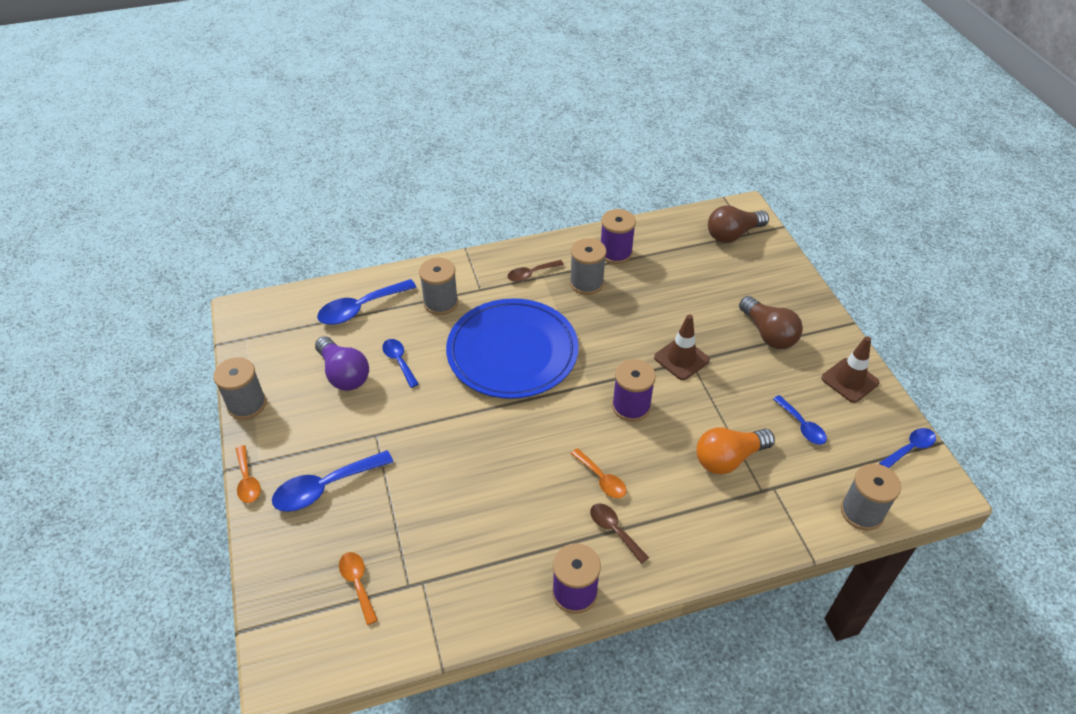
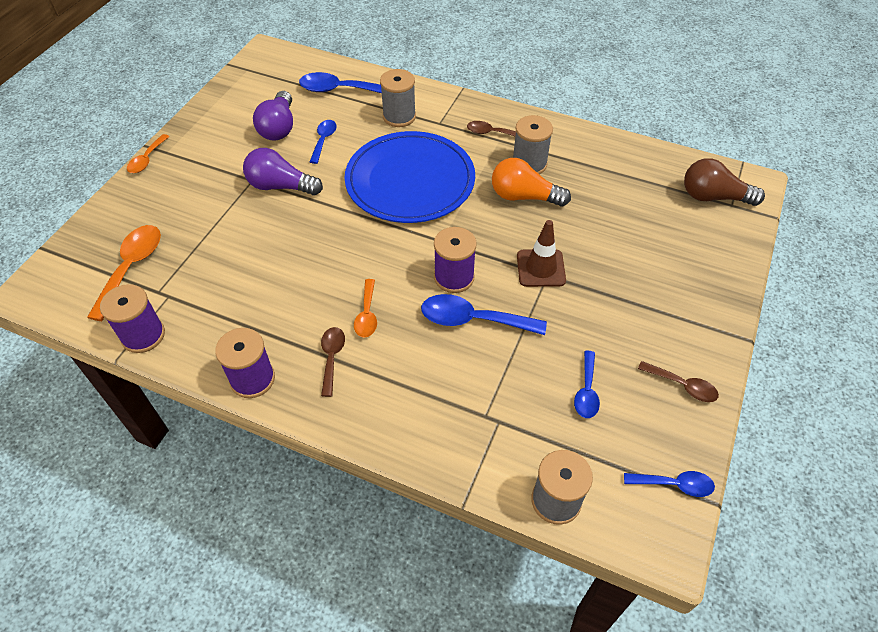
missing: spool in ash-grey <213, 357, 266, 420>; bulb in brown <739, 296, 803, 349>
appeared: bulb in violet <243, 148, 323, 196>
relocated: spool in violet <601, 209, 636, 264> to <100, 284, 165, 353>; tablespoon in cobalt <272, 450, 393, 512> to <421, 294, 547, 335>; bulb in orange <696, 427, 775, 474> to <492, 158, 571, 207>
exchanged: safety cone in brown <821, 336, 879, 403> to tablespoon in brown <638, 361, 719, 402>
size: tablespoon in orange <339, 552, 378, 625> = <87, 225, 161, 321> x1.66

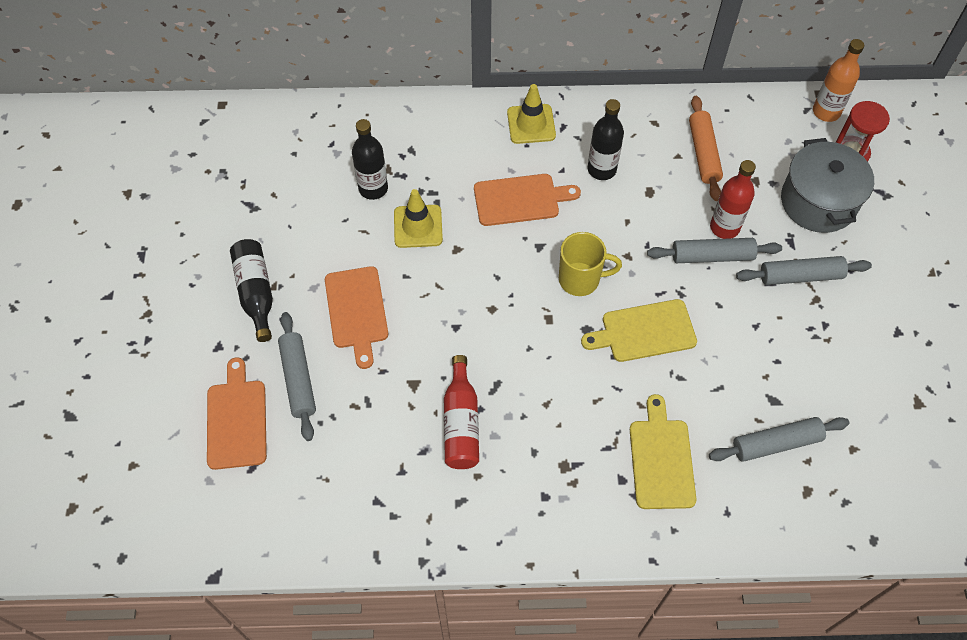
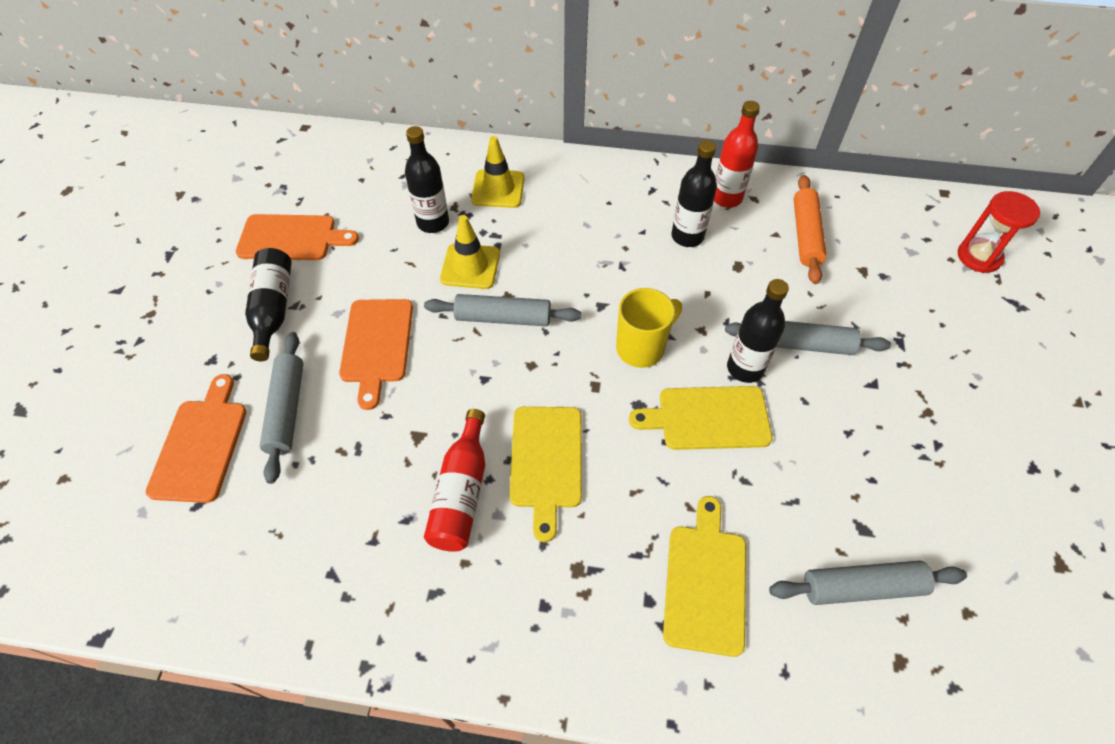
missing: pot in ash-grey <781, 138, 874, 233>; drink bottle in orange <813, 39, 864, 122>
appeared: chopping board in golden <509, 407, 582, 542>; drink bottle in jet-black <727, 279, 789, 383>
relocated: chopping board in orange <474, 174, 581, 226> to <236, 214, 359, 260>; dough roller in ash-grey <736, 256, 872, 285> to <424, 294, 581, 326>; safety cone in golden <507, 84, 556, 144> to <471, 136, 525, 208>; drink bottle in red <710, 160, 756, 239> to <714, 101, 760, 208>
spun: coffee mug in golden <559, 232, 622, 296> = <616, 288, 682, 368> 45 degrees counterclockwise

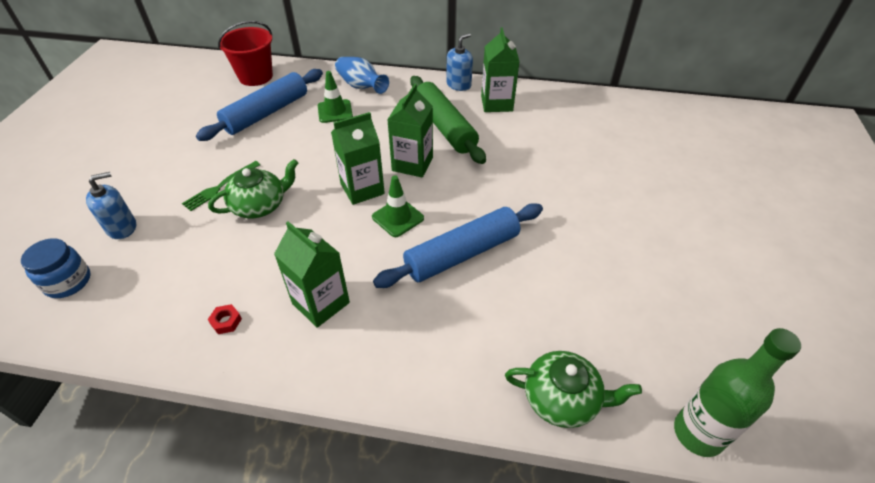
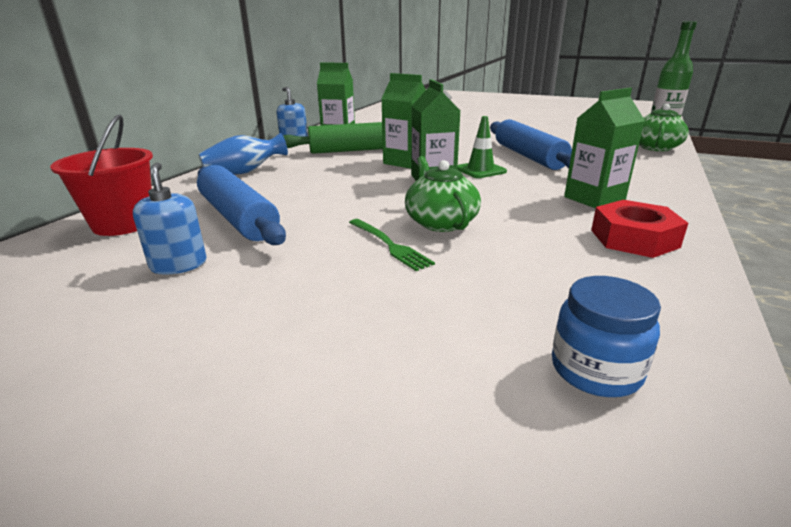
missing: safety cone in leaf-green <318, 71, 353, 123>
relocated: pump bottle in cobalt <86, 172, 136, 239> to <133, 163, 207, 275>
size: hex nut in red <208, 304, 242, 334> = <591, 200, 688, 258> x2.28

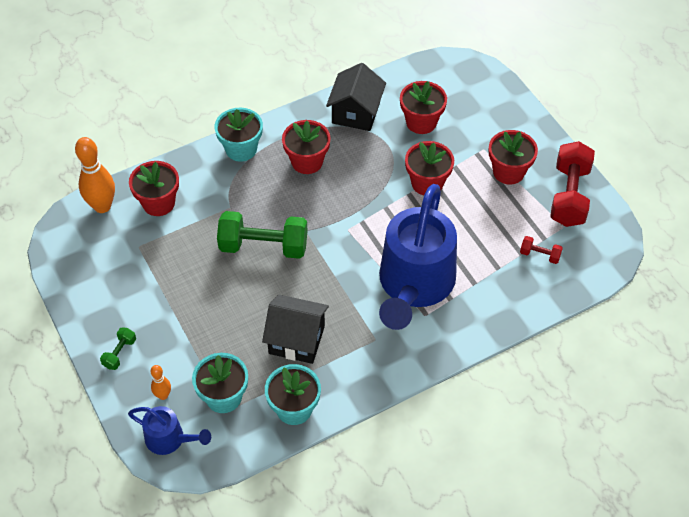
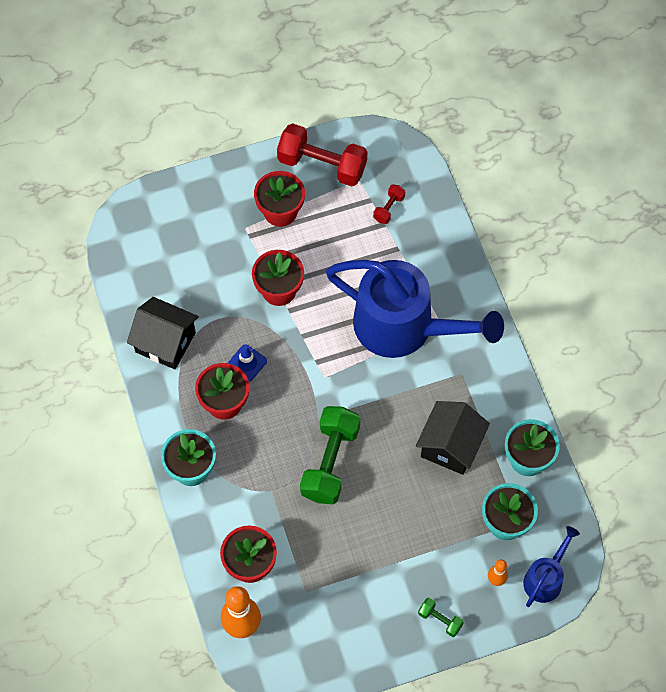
missing: potted plant in red <400, 81, 447, 134>
appeared: safety cone in cobalt <228, 344, 267, 381>

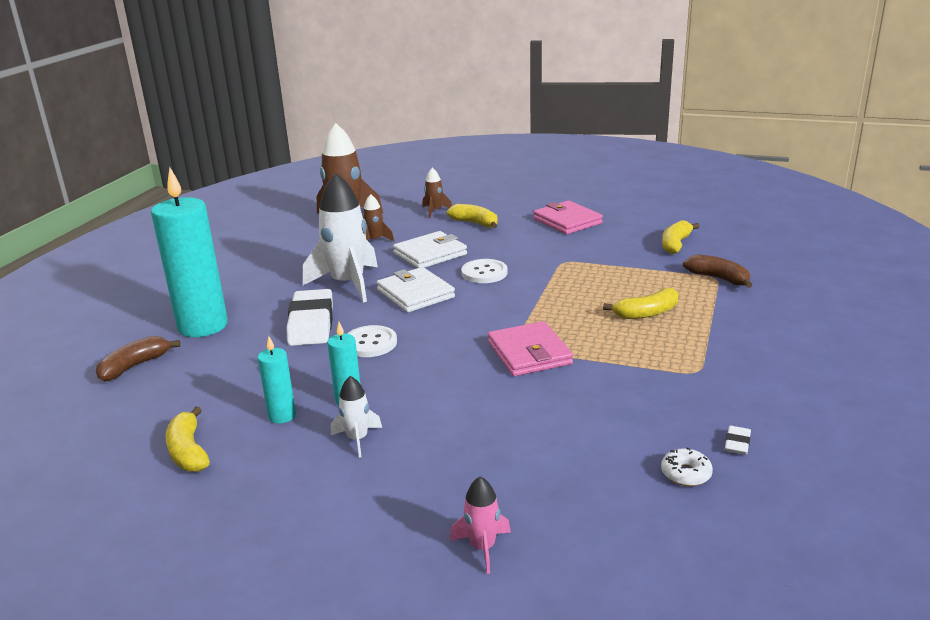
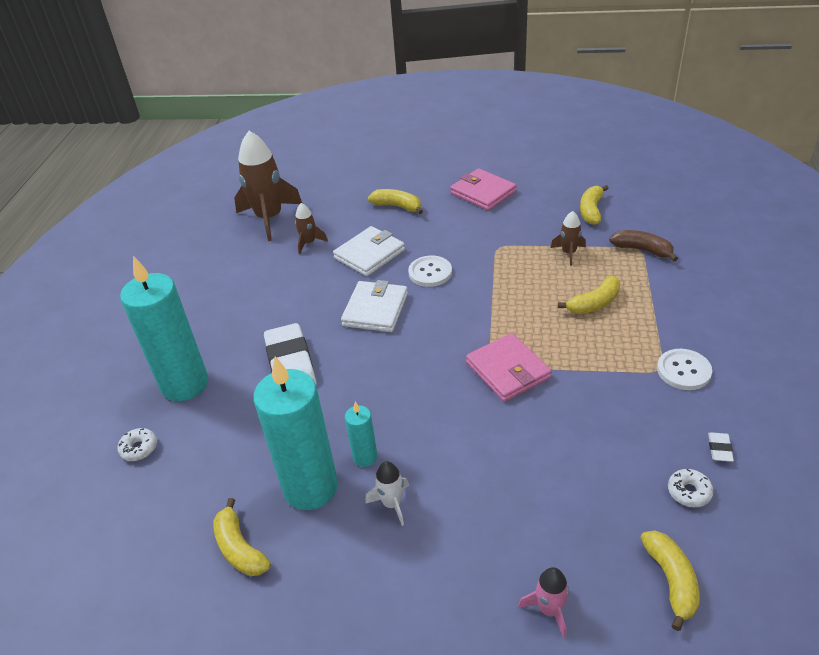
missing: spaceship in snow-white <303, 172, 378, 303>
appeared: banana fruit in golden <640, 531, 700, 631>
relocated: spaceship in brown <422, 167, 452, 218> to <550, 211, 586, 266>; button in snow-white <347, 325, 397, 357> to <657, 349, 712, 390>
exchanged: banana fruit in brown <96, 336, 180, 382> to doughnut in snow-white <117, 428, 157, 461>
spun: billfold in snow-white <377, 267, 455, 312> = <341, 280, 408, 332> 60 degrees clockwise
size: wax candle in teal <258, 336, 296, 424> = <253, 356, 338, 510> x2.15

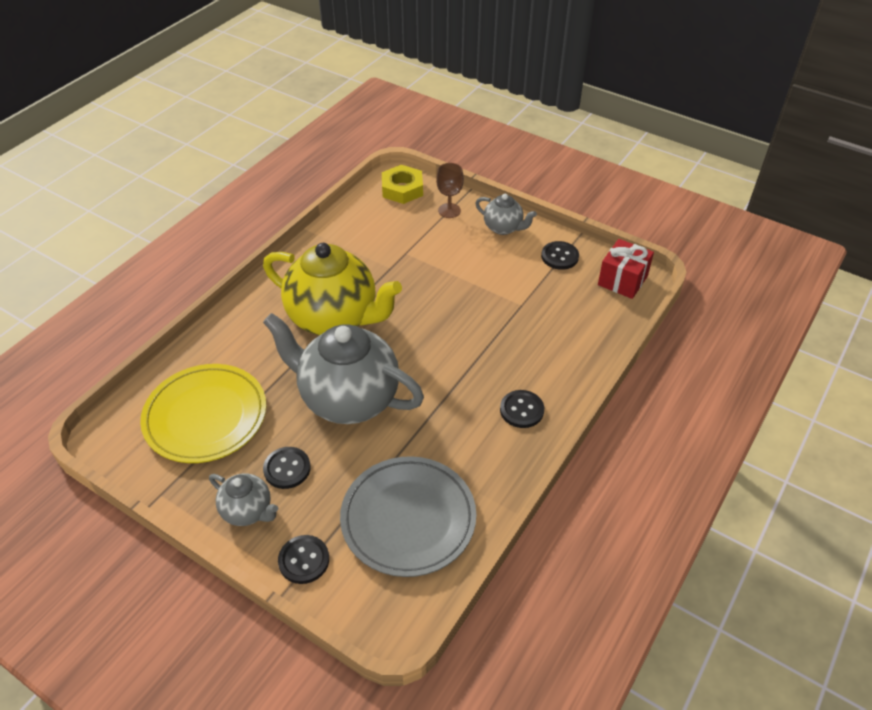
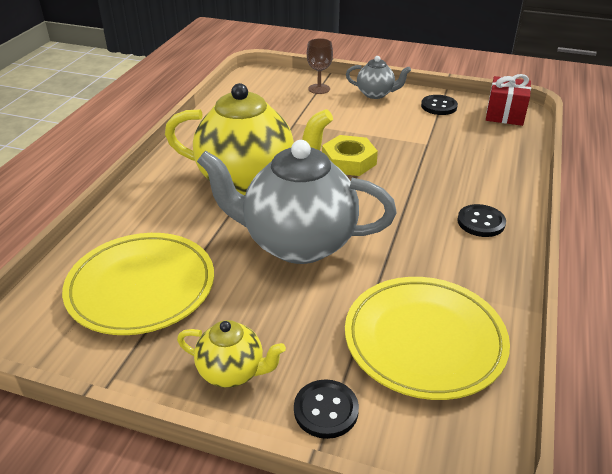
missing: button in jet-black <263, 447, 311, 489>
relocated: hex nut in golden <382, 165, 423, 204> to <322, 135, 378, 176>
colour: teapot in ash-grey <209, 473, 278, 526> to teapot in golden <177, 320, 286, 388>; dinner plate in ash-grey <340, 456, 476, 577> to dinner plate in golden <345, 277, 510, 400>

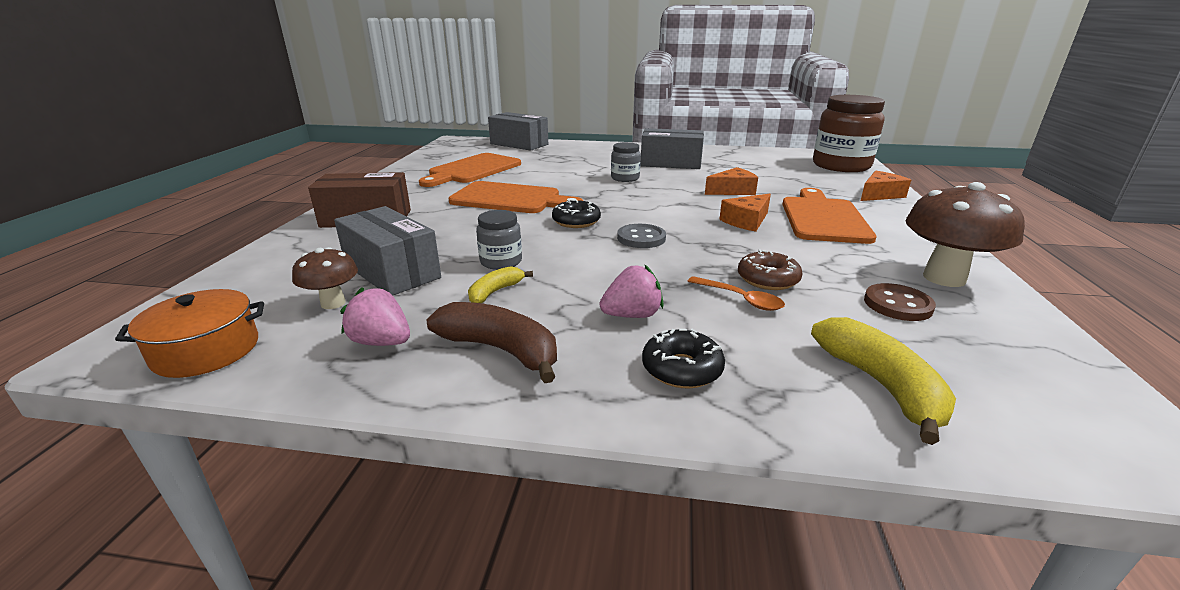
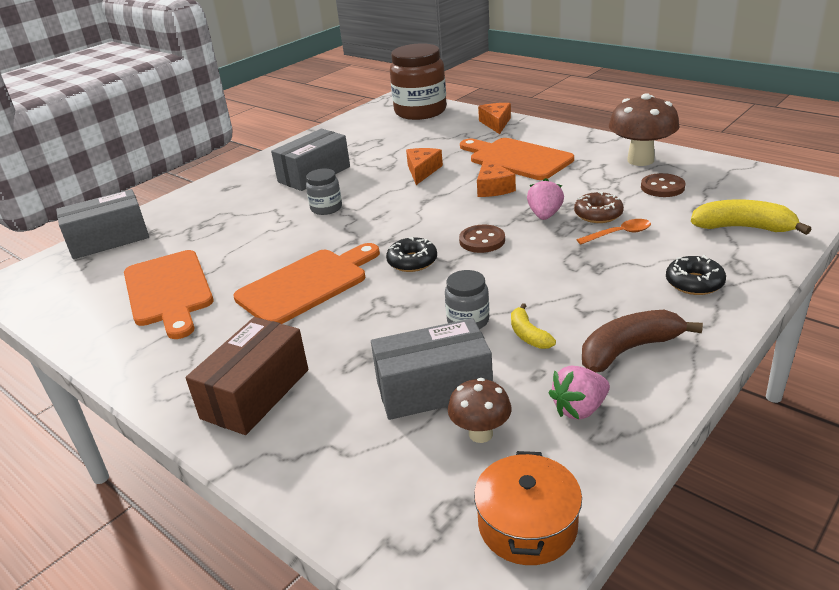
relocated: berry in pink <599, 265, 664, 318> to <527, 178, 564, 220>
colour: button in ash-grey <617, 224, 666, 248> to button in brown <459, 225, 505, 253>

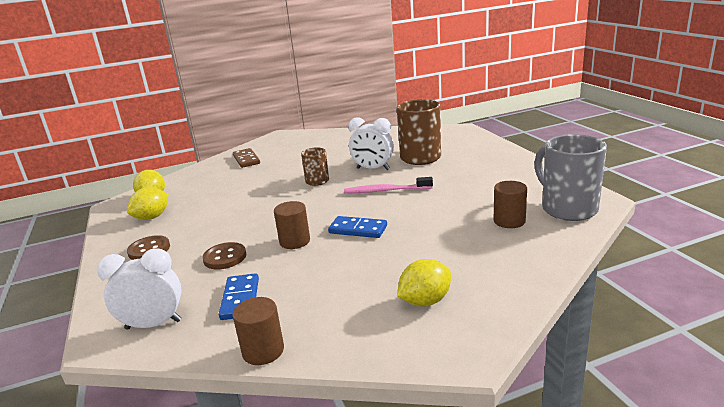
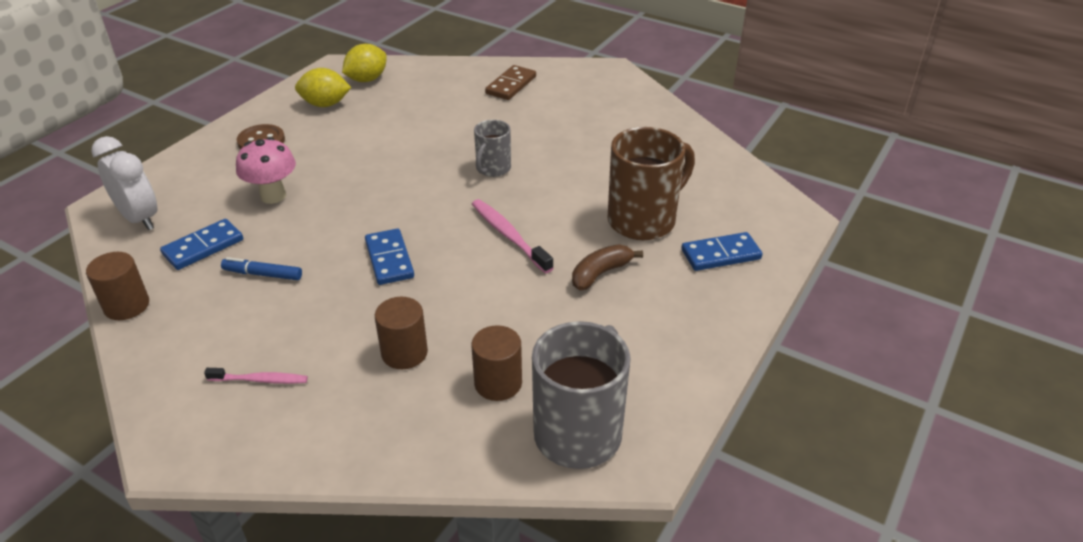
missing: clock in snow-white <348, 117, 394, 170>
appeared: marker pen in cobalt <221, 257, 302, 280>; banana fruit in brown <572, 245, 643, 290>; domino tile in cobalt <681, 232, 762, 271>
relocated: cylinder in brown <274, 201, 310, 249> to <375, 297, 428, 369>
exchanged: citrus fruit in golden <397, 259, 451, 307> to tooth brush in pink <204, 368, 308, 384>; button in brown <202, 242, 246, 269> to mushroom in pink <236, 137, 296, 204>
colour: coffee mug in brown <301, 147, 329, 186> to coffee mug in ash-grey <474, 120, 511, 177>

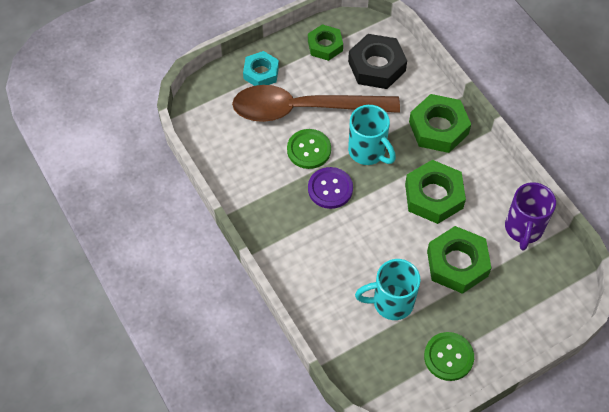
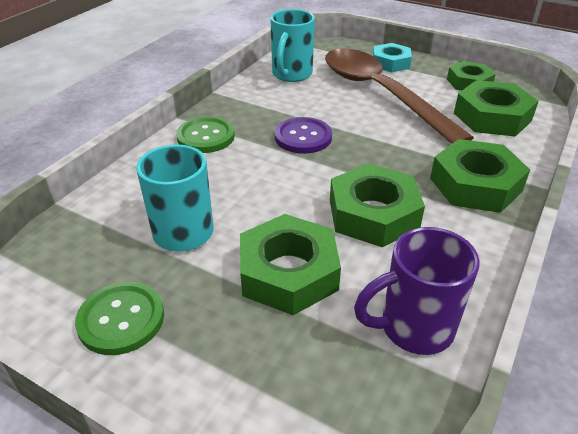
relocated: button in leaf-green <287, 129, 331, 169> to <176, 117, 235, 153>; coffee mug in teal <348, 105, 396, 165> to <270, 9, 315, 82>
colour: hex nut in jet-black <348, 34, 407, 89> to hex nut in leaf-green <454, 80, 539, 137>

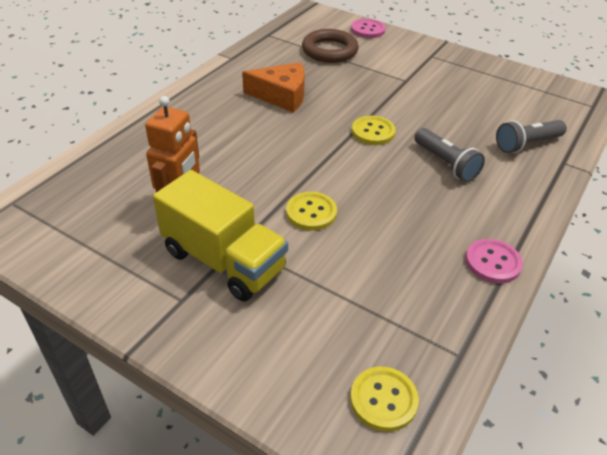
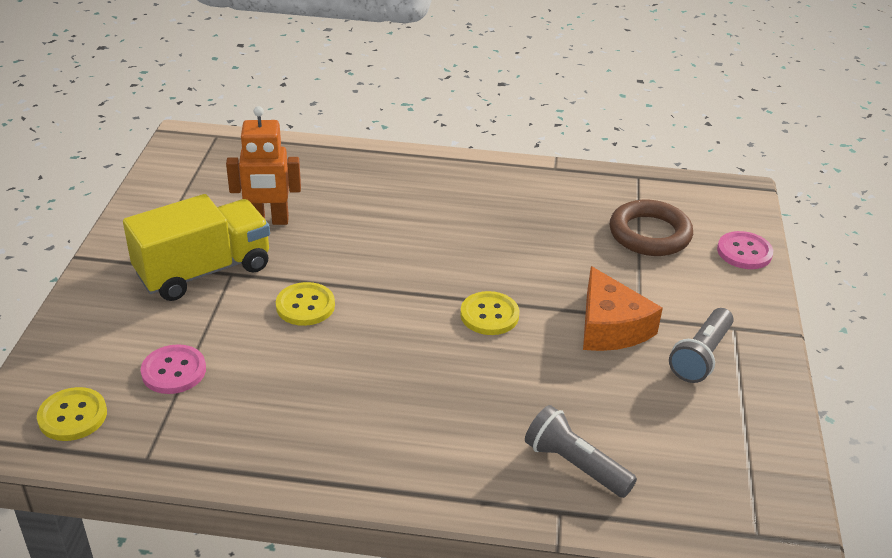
relocated: button in pink <465, 239, 523, 284> to <141, 344, 206, 394>; piece of cheese in orange <242, 62, 305, 113> to <583, 266, 663, 351>; flashlight in ash-grey <414, 128, 485, 182> to <669, 308, 734, 383>
spun: lorry in golden <153, 170, 288, 301> = <123, 194, 270, 301> 135 degrees counterclockwise

